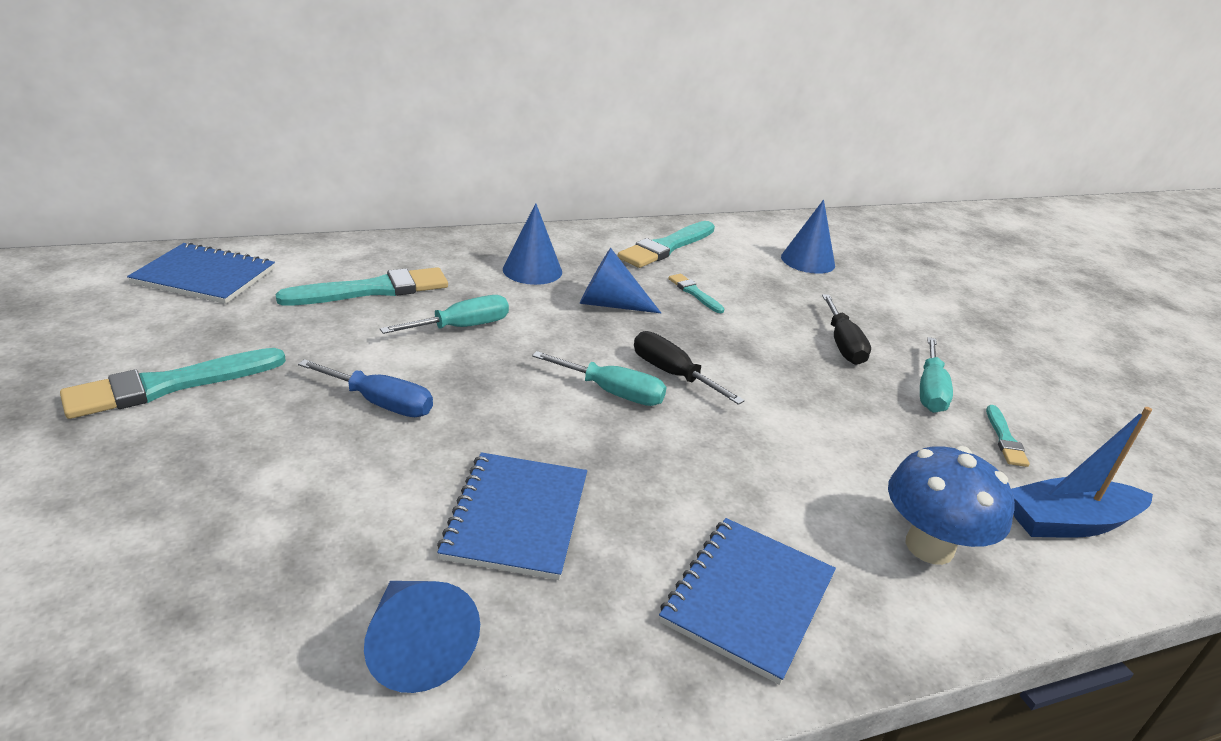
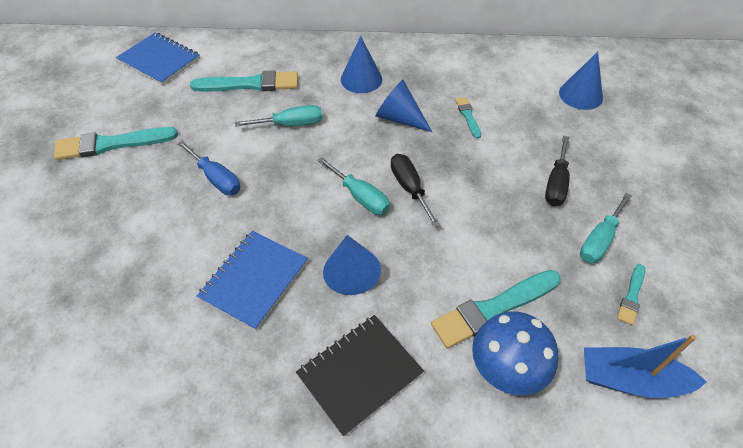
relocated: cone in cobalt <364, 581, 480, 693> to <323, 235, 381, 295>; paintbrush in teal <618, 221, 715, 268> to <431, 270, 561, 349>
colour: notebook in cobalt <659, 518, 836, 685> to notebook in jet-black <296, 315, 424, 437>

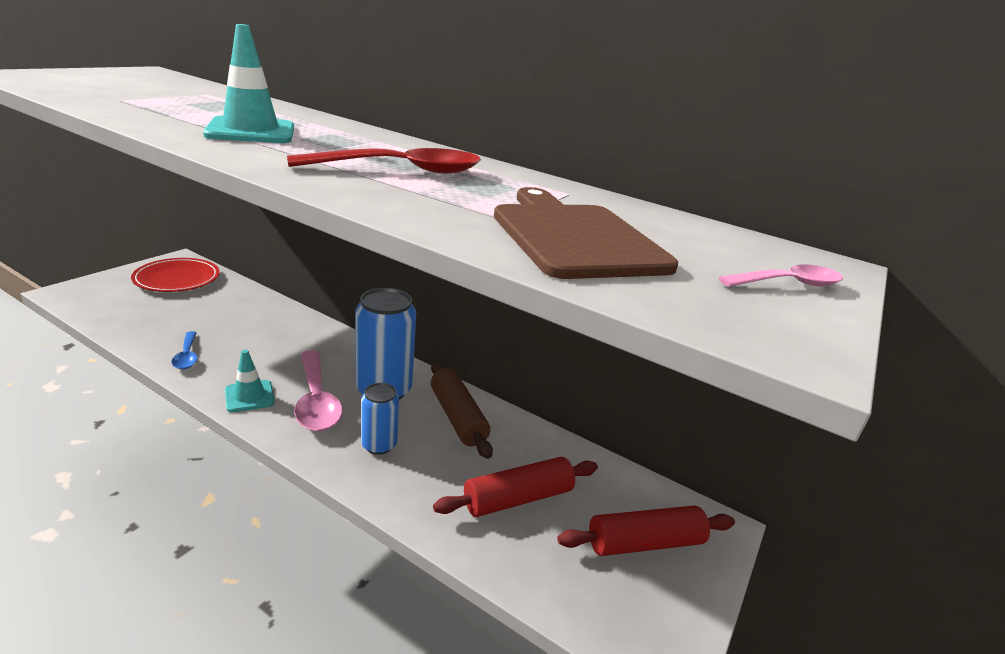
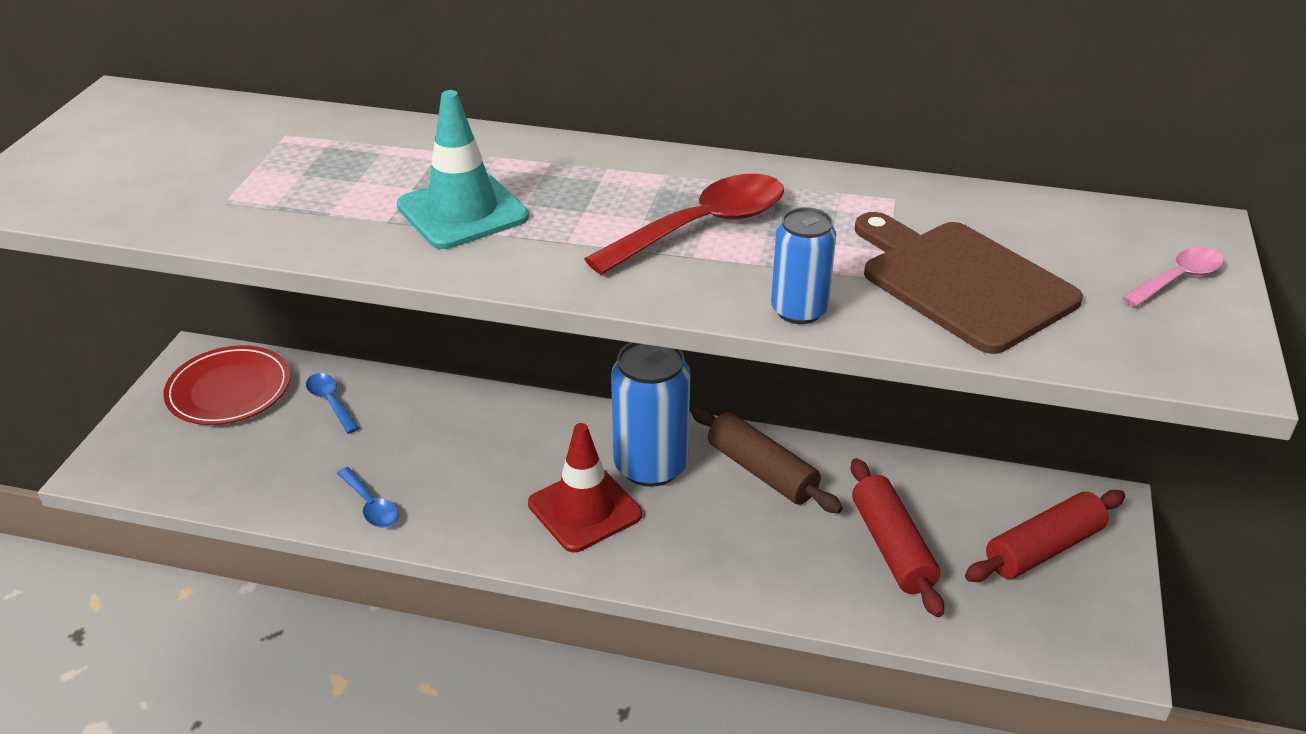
missing: safety cone in teal <225, 350, 275, 412>
appeared: tablespoon in cobalt <306, 373, 359, 434>
relocated: tin in cobalt <361, 383, 399, 455> to <771, 207, 836, 324>
exchanged: tablespoon in pink <294, 350, 342, 431> to safety cone in red <528, 423, 642, 552>
spun: dough roller in red <433, 457, 598, 517> = <851, 458, 944, 617> 60 degrees counterclockwise

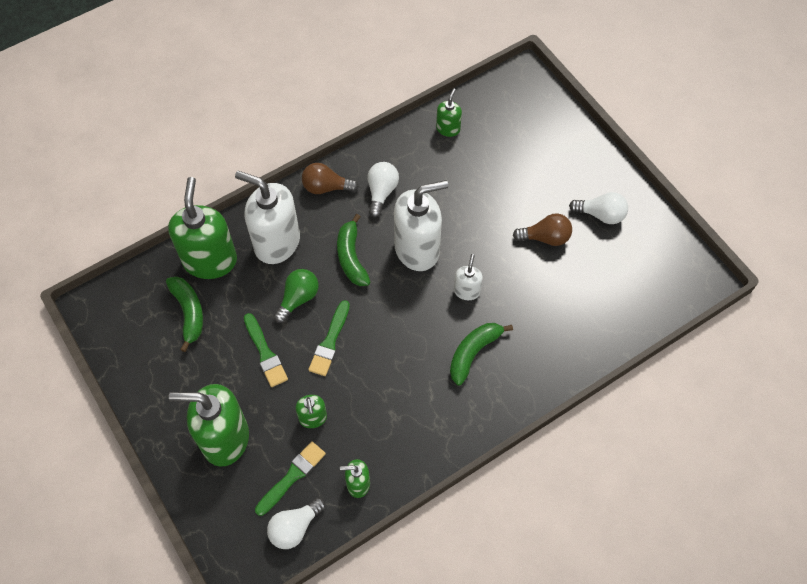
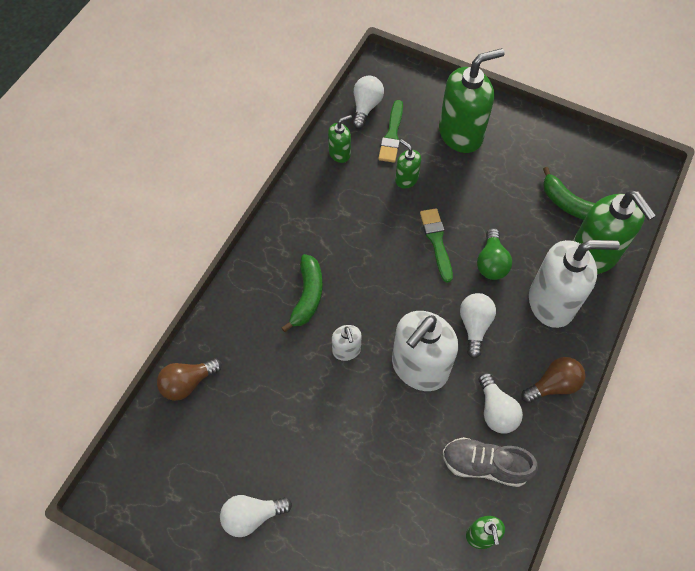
missing: paintbrush in leaf-green <244, 313, 288, 387>
appeared: sneaker in ash-grey <443, 437, 538, 487>
relocated: bulb in brown <513, 213, 572, 246> to <157, 358, 222, 401>
exchanged: banana fruit in leaf-green <337, 214, 370, 286> to bulb in snow-white <460, 293, 496, 358>

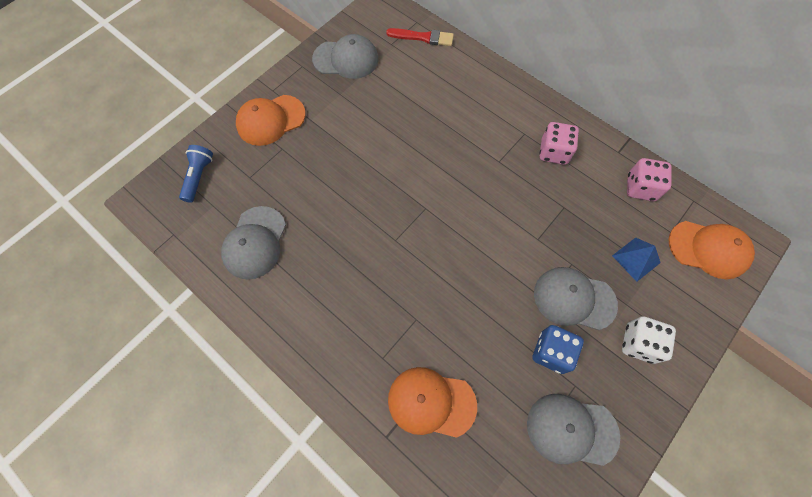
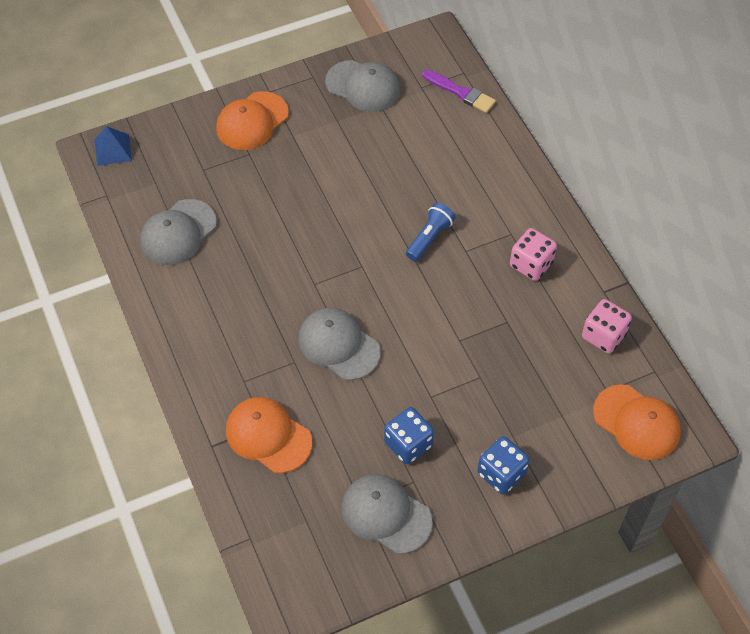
relocated: solid pyramid in cobalt <612, 238, 661, 282> to <95, 126, 132, 166>; baseball cap in ash-grey <534, 267, 618, 330> to <298, 308, 380, 380>; flashlight in cobalt <179, 145, 213, 203> to <406, 203, 456, 261>
colour: paintbrush in red <386, 28, 454, 46> to paintbrush in violet <422, 70, 496, 113>; die in snow-white <622, 316, 676, 364> to die in cobalt <477, 436, 530, 494>
spun: baseball cap in orange <236, 95, 305, 146> = <216, 91, 289, 150> 45 degrees counterclockwise

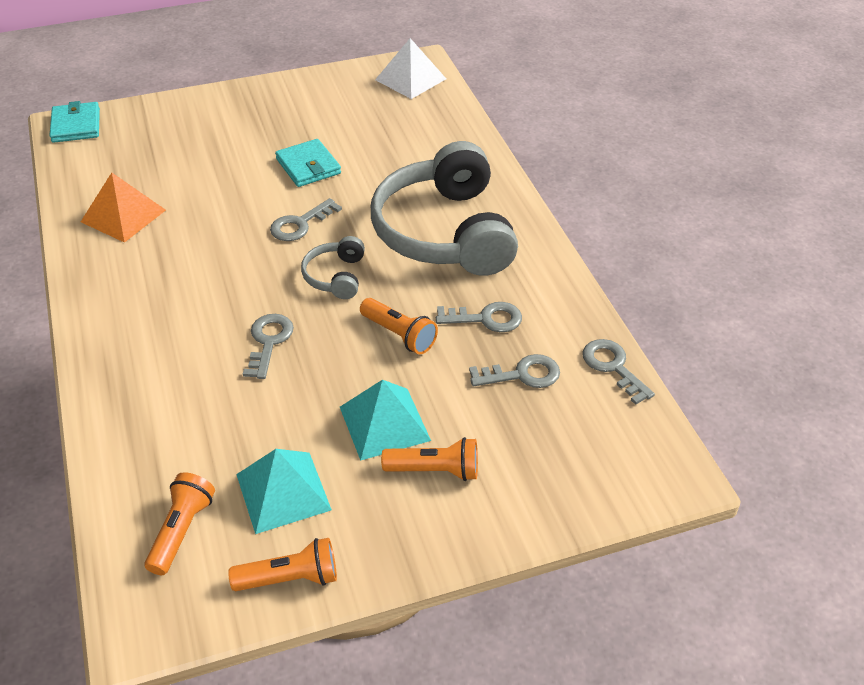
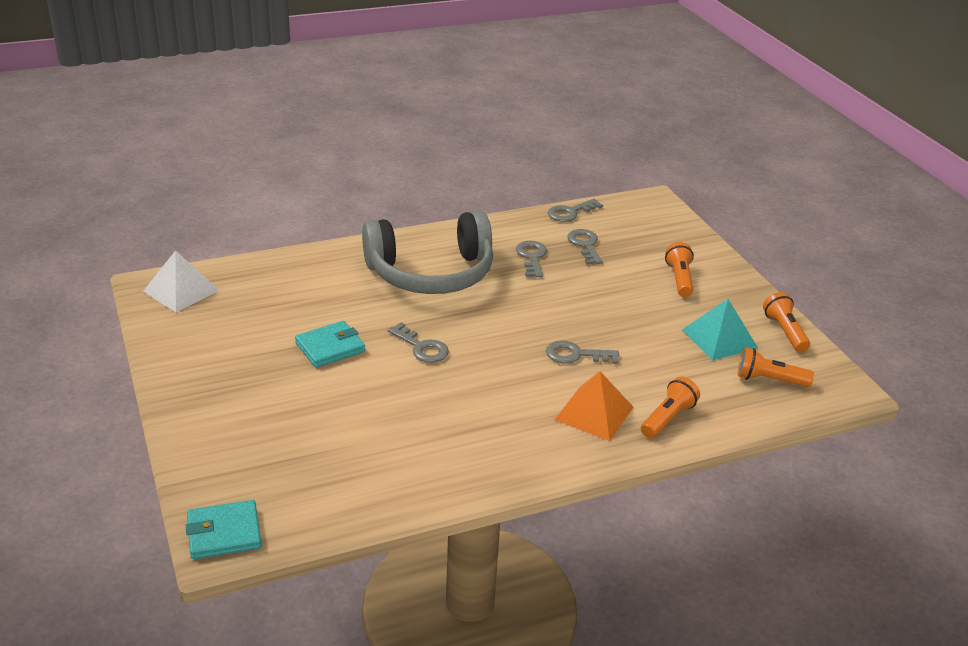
missing: headphones in ash-grey <301, 236, 365, 299>; solid pyramid in teal <340, 380, 431, 461>
relocated: solid pyramid in orange <81, 173, 166, 243> to <554, 371, 633, 441>; flashlight in orange <360, 298, 438, 354> to <641, 377, 700, 438>

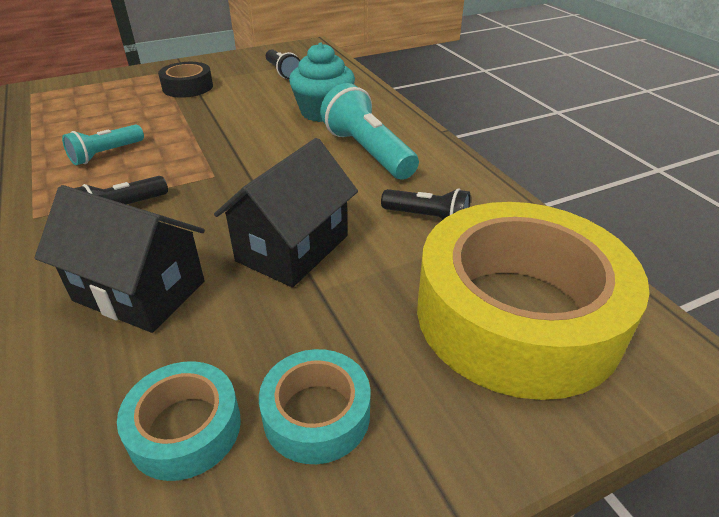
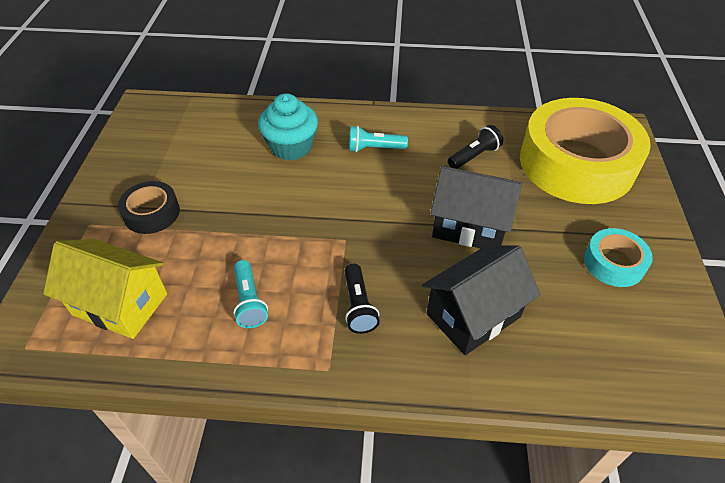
missing: sticky tape in teal <117, 361, 241, 481>; flashlight in jet-black <266, 49, 300, 79>
appeared: cottage in golden <43, 239, 167, 339>
spun: cottage in jet-black <214, 138, 358, 287> = <430, 166, 522, 249> 45 degrees counterclockwise
size: flashlight in teal <320, 83, 419, 179> = <349, 126, 408, 152> x0.59

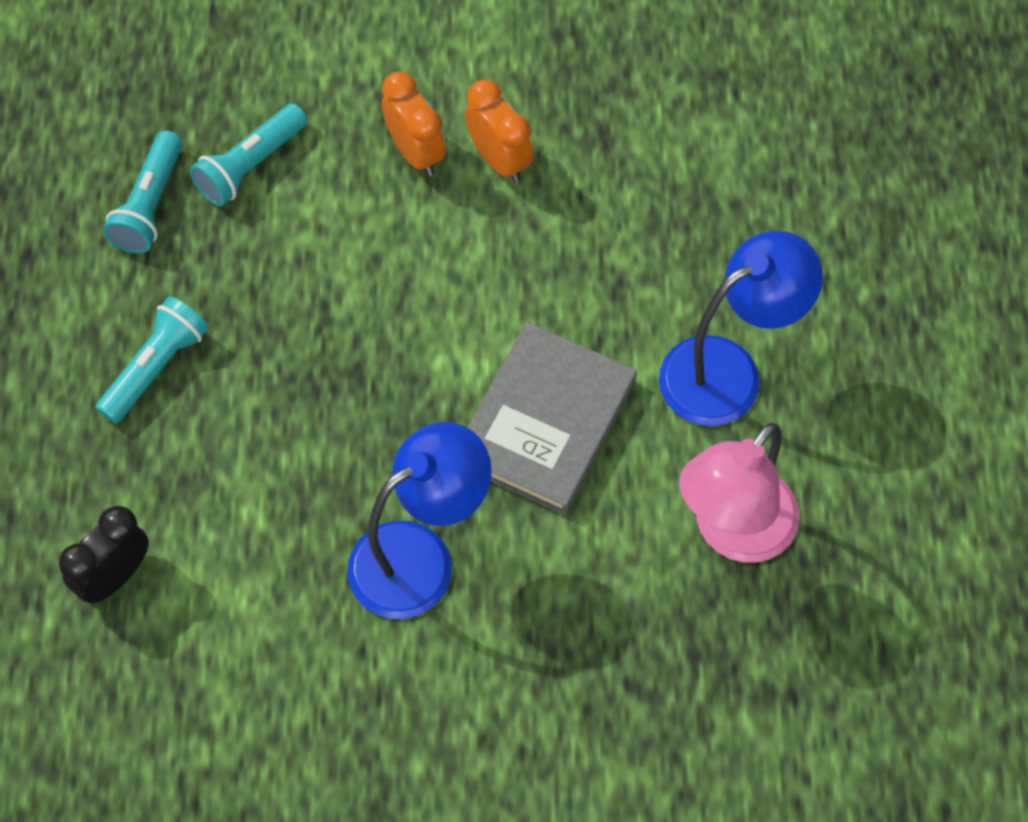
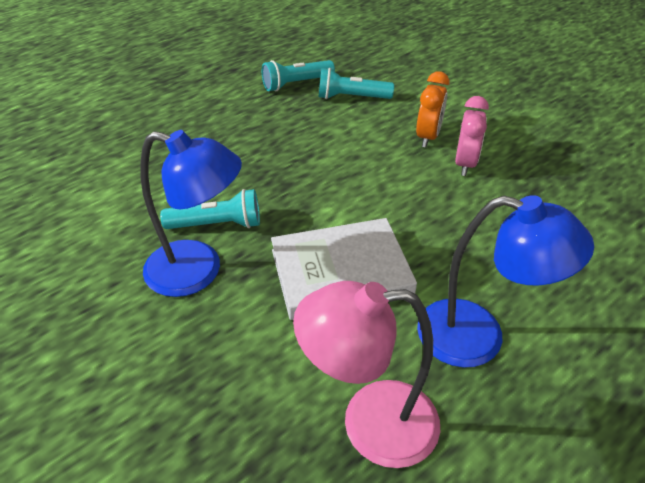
missing: clock in jet-black <59, 506, 149, 603>
relocated: flashlight in teal <96, 296, 209, 424> to <160, 189, 260, 229>
colour: hardcover in ash-grey <467, 322, 637, 515> to hardcover in snow-white <271, 218, 417, 320>; clock in orange <465, 80, 534, 182> to clock in pink <455, 96, 489, 176>

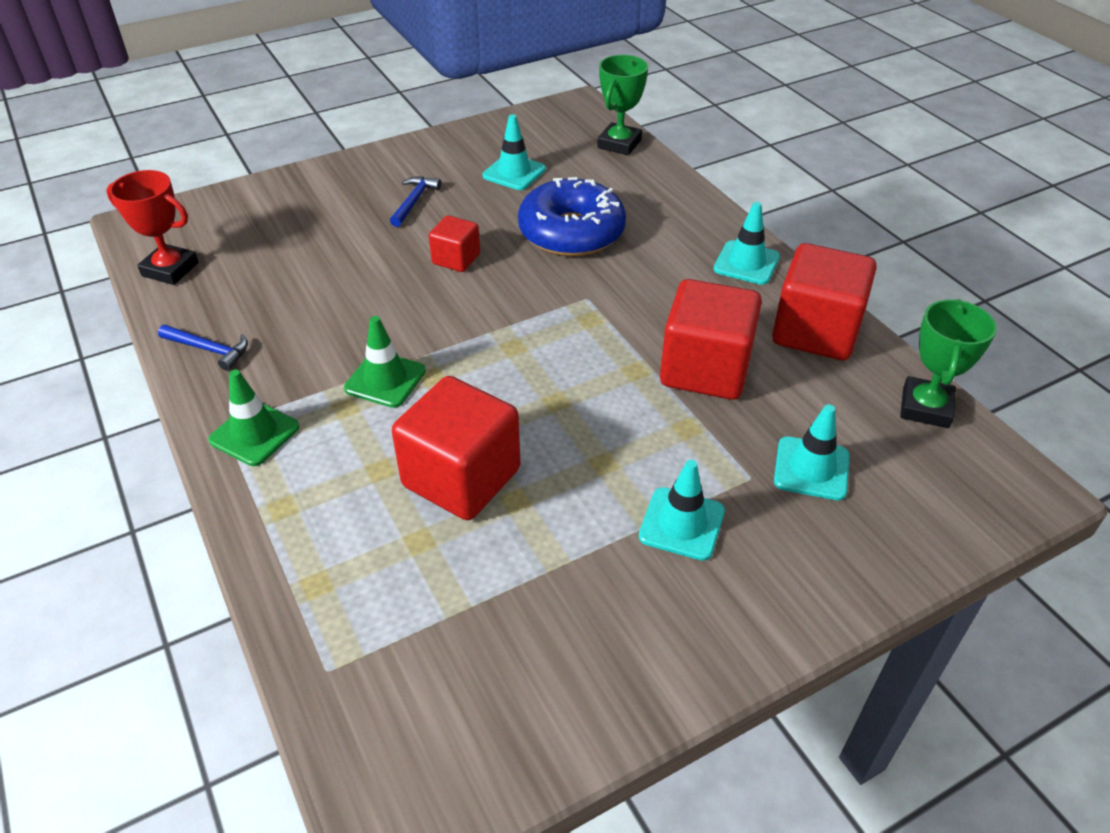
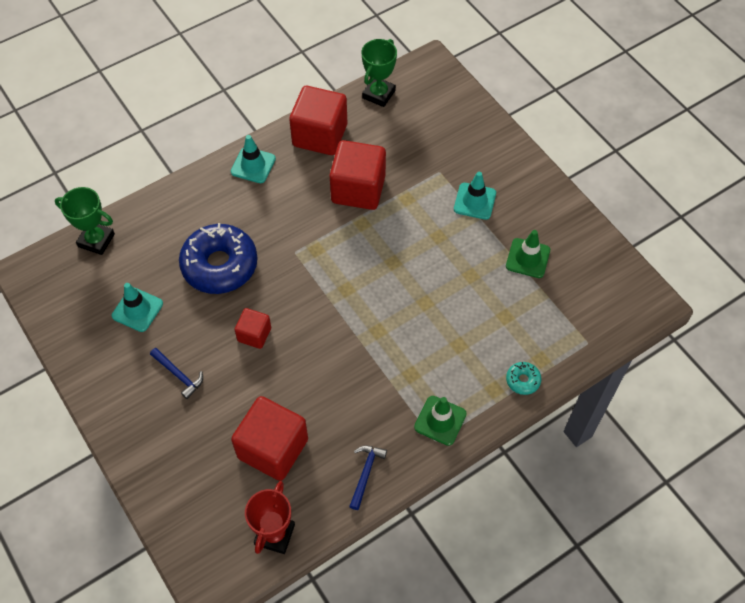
missing: safety cone in teal <774, 404, 849, 501>
appeared: doughnut in teal <506, 362, 542, 395>
relocated: block in red <392, 376, 520, 520> to <231, 396, 308, 481>; safety cone in leaf-green <344, 316, 426, 408> to <506, 230, 550, 278>
spun: hammer in cobalt <390, 176, 441, 227> = <150, 348, 203, 399> 150 degrees counterclockwise; trophy in leaf-green <900, 299, 997, 428> = <361, 39, 397, 107> 75 degrees counterclockwise

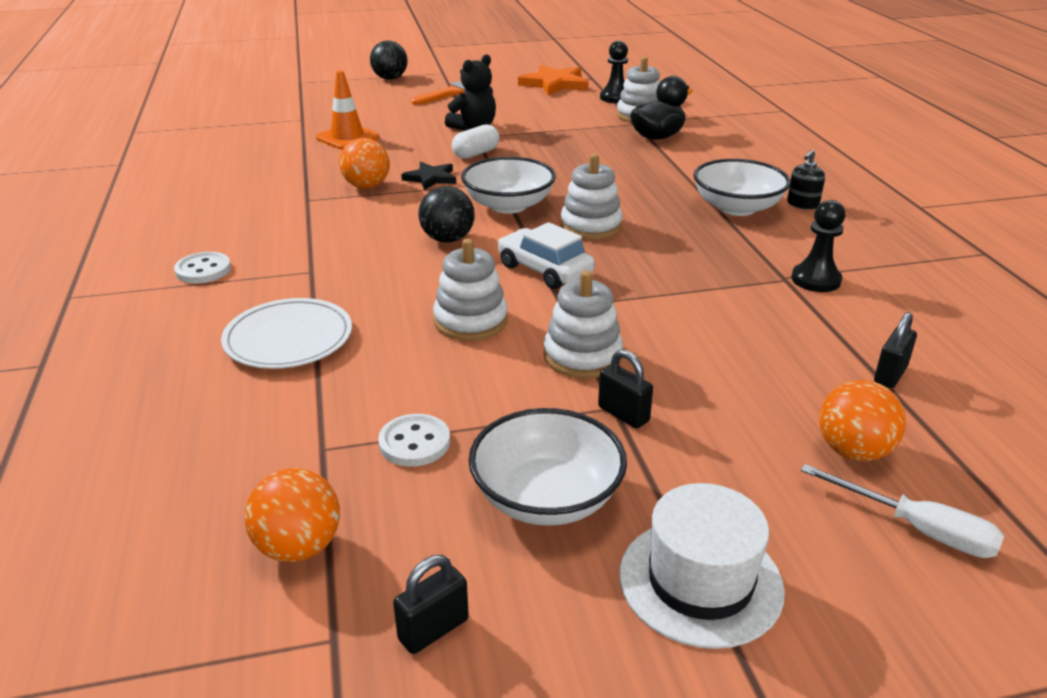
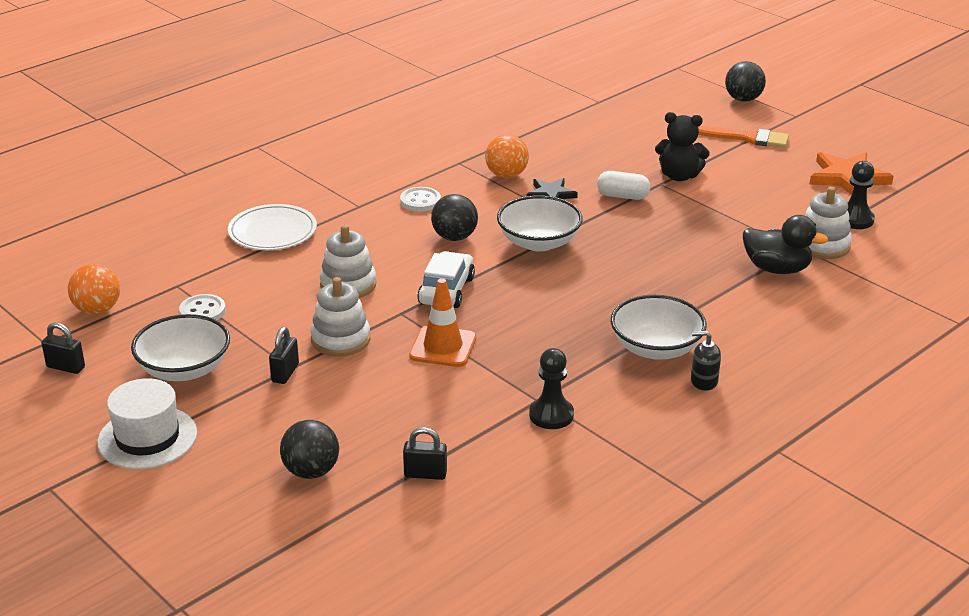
missing: ring stacker in snow-white <561, 154, 623, 240>; hand screwdriver in snow-white <801, 464, 1004, 558>
relocated: button in snow-white <174, 252, 231, 284> to <400, 187, 441, 212>; safety cone in orange <316, 70, 379, 150> to <409, 278, 476, 367>
colour: play ball in orange <819, 380, 906, 461> to play ball in jet-black <280, 420, 339, 479>

